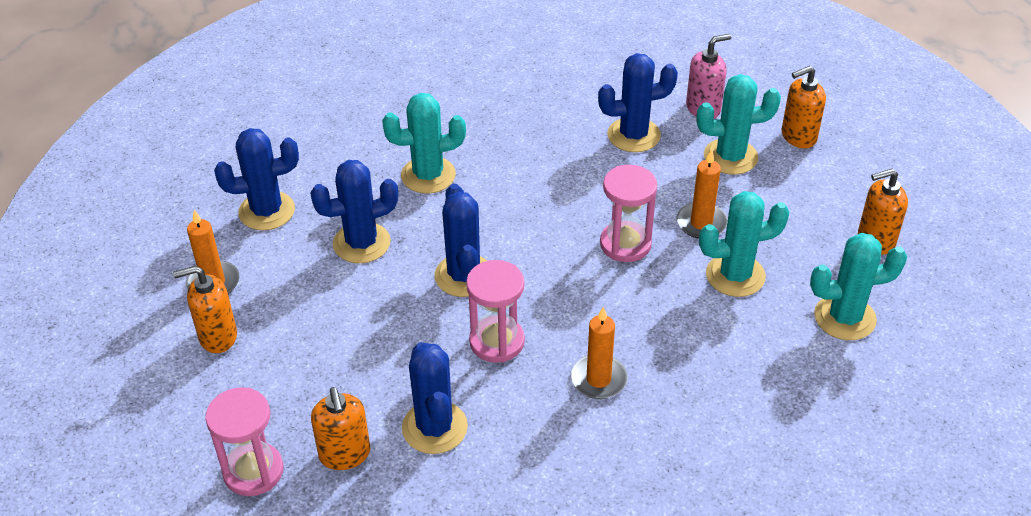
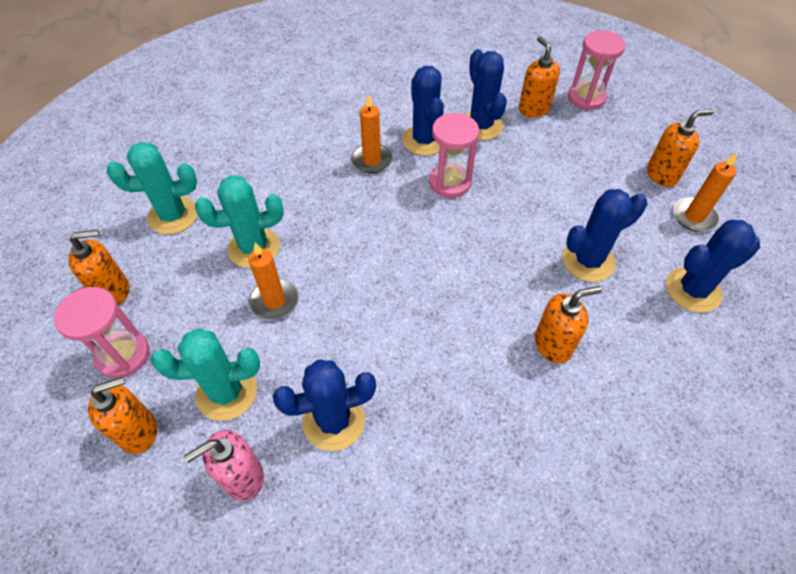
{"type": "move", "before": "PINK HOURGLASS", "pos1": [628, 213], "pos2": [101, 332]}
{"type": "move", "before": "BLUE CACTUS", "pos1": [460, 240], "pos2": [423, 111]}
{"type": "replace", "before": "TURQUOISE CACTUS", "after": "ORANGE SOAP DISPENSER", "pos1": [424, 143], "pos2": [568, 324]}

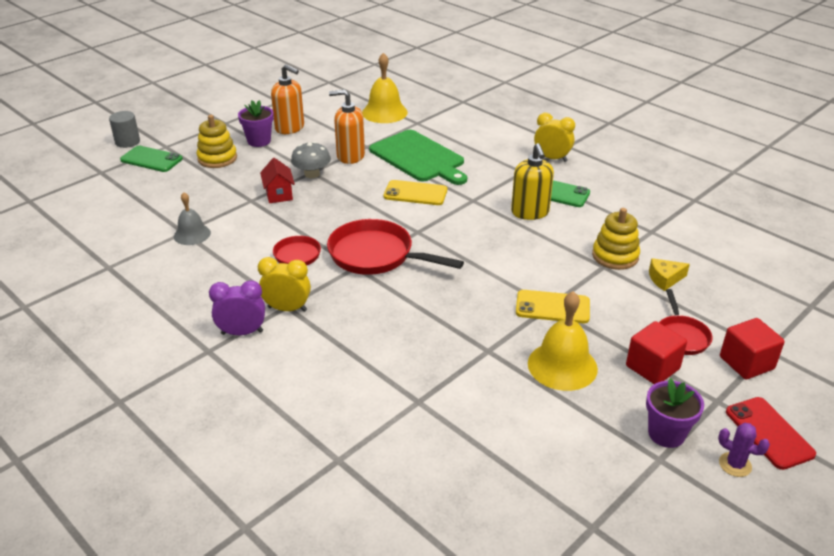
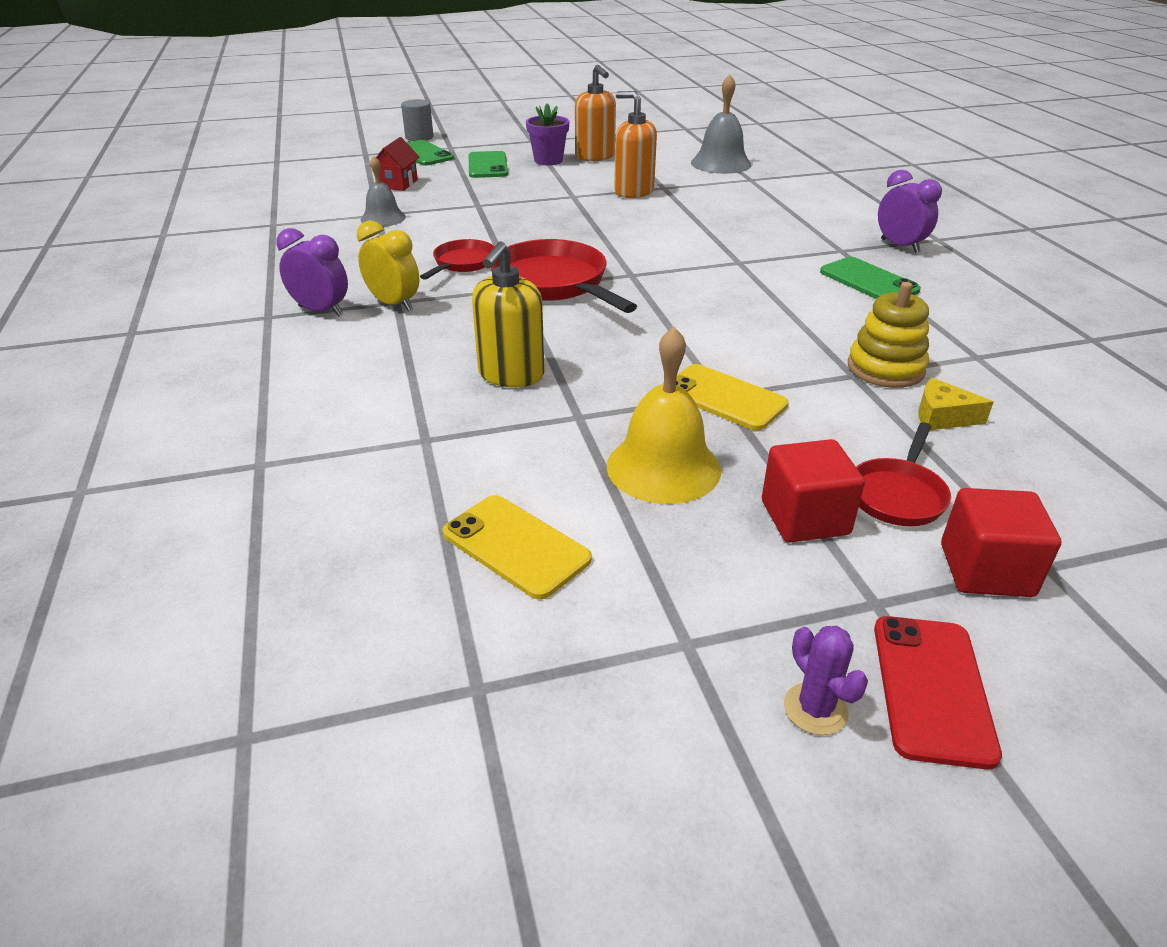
{"type": "move", "before": "RED HOUSE", "pos1": [277, 180], "pos2": [395, 164]}
{"type": "move", "before": "YELLOW PHONE", "pos1": [415, 192], "pos2": [517, 547]}
{"type": "replace", "before": "YELLOW STACKING TOY", "after": "GREEN PHONE", "pos1": [217, 141], "pos2": [488, 164]}
{"type": "move", "before": "YELLOW SOAP DISPENSER", "pos1": [532, 181], "pos2": [508, 314]}
{"type": "recolor", "before": "YELLOW BELL", "after": "GREY BELL", "pos1": [385, 88], "pos2": [721, 124]}
{"type": "recolor", "before": "YELLOW CLOCK", "after": "PURPLE CLOCK", "pos1": [554, 137], "pos2": [910, 211]}
{"type": "delete", "before": "GREY MUSHROOM", "pos1": [311, 160]}
{"type": "delete", "before": "GREEN CUTTING BOARD", "pos1": [418, 157]}
{"type": "delete", "before": "PURPLE FLOWER POT", "pos1": [675, 413]}

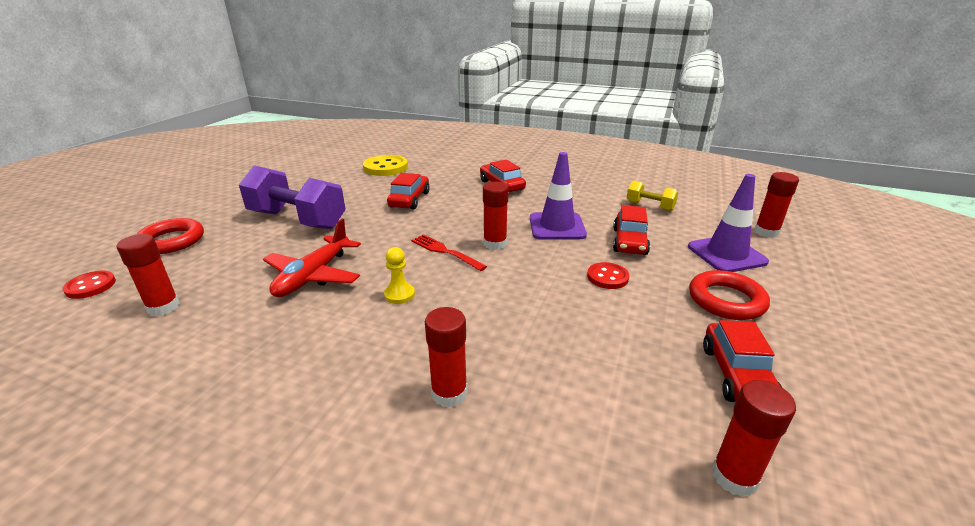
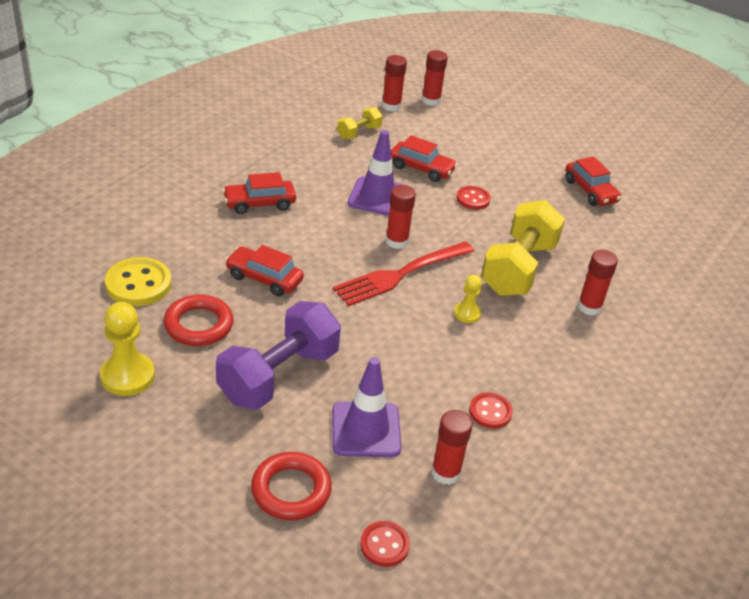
{"type": "insert", "after": "YELLOW PAWN", "pos2": [127, 349]}
{"type": "move", "before": "RED RING", "pos1": [729, 295], "pos2": [198, 320]}
{"type": "move", "before": "PURPLE TRAFFIC CONE", "pos1": [728, 223], "pos2": [366, 407]}
{"type": "resize", "before": "RED FORK", "pos1": [449, 252], "pos2": [403, 273], "scale": 1.7}
{"type": "move", "before": "RED GLUE STICK", "pos1": [754, 438], "pos2": [394, 83]}
{"type": "insert", "after": "RED BUTTON", "pos2": [491, 410]}
{"type": "insert", "after": "YELLOW DUMBBELL", "pos2": [523, 248]}
{"type": "rotate", "before": "RED CAR", "pos1": [742, 361], "pos2": [593, 181], "turn": 45}
{"type": "delete", "before": "RED PLANE", "pos1": [312, 258]}

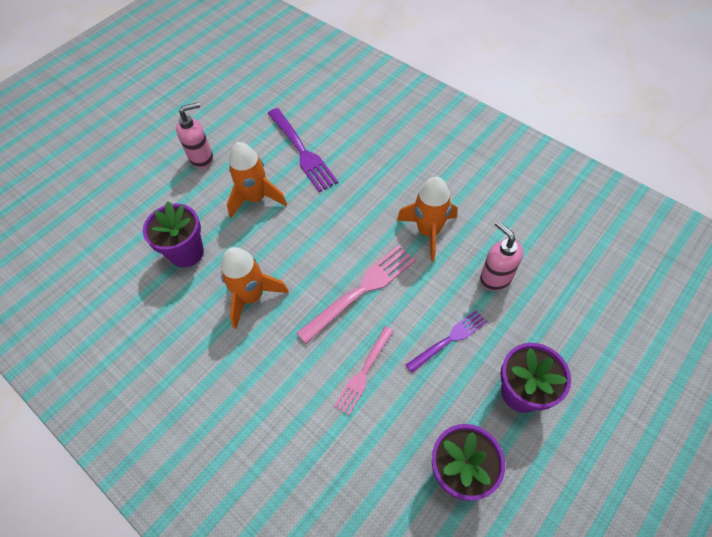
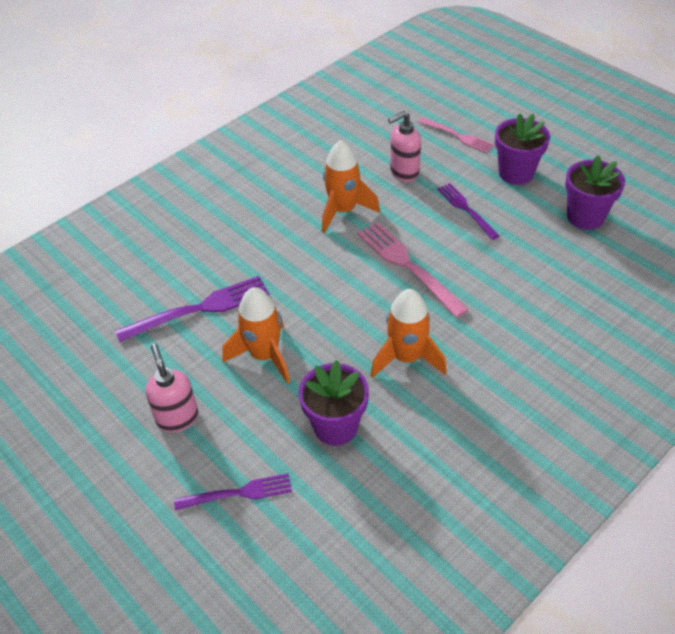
{"type": "insert", "after": "PURPLE FORK", "pos2": [233, 492]}
{"type": "move", "before": "PINK FORK", "pos1": [364, 370], "pos2": [456, 135]}

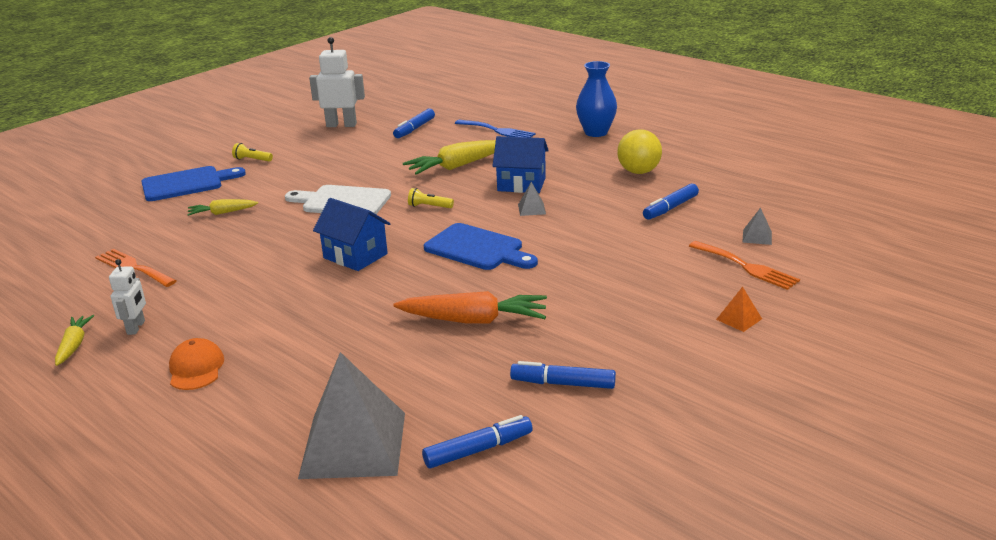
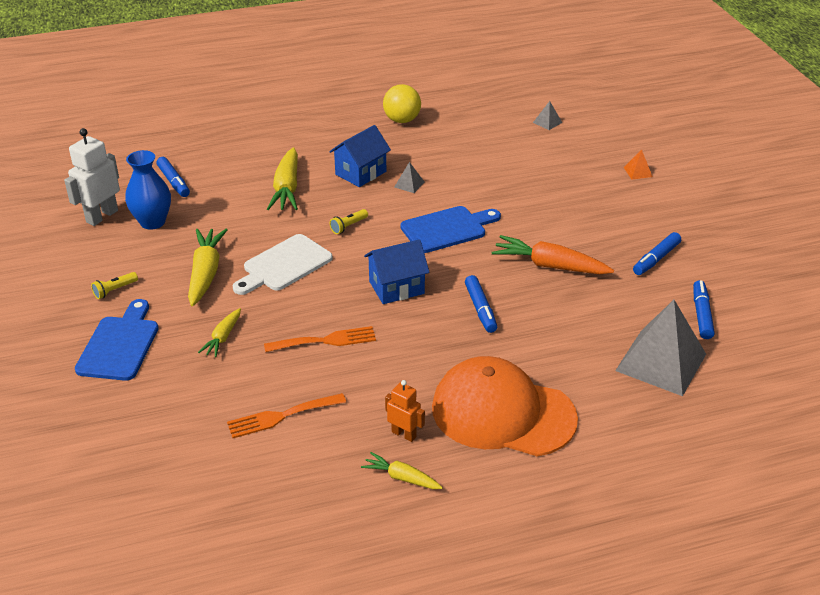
{"type": "move", "before": "BLUE VASE", "pos1": [596, 99], "pos2": [148, 190]}
{"type": "insert", "after": "YELLOW CARROT", "pos2": [207, 267]}
{"type": "move", "before": "ORANGE FORK", "pos1": [744, 265], "pos2": [320, 339]}
{"type": "recolor", "before": "WHITE ROBOT", "after": "ORANGE ROBOT", "pos1": [127, 297], "pos2": [405, 411]}
{"type": "resize", "before": "ORANGE CAP", "pos1": [196, 364], "pos2": [505, 406], "scale": 2.32}
{"type": "move", "before": "BLUE MARKER", "pos1": [671, 201], "pos2": [481, 304]}
{"type": "rotate", "before": "ORANGE CARROT", "pos1": [470, 307], "pos2": [553, 254], "turn": -105}
{"type": "delete", "before": "BLUE FORK", "pos1": [495, 129]}

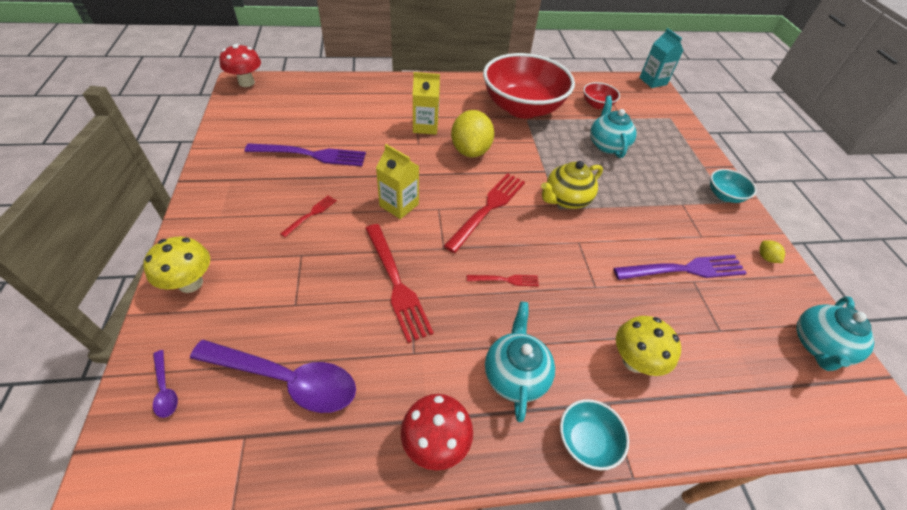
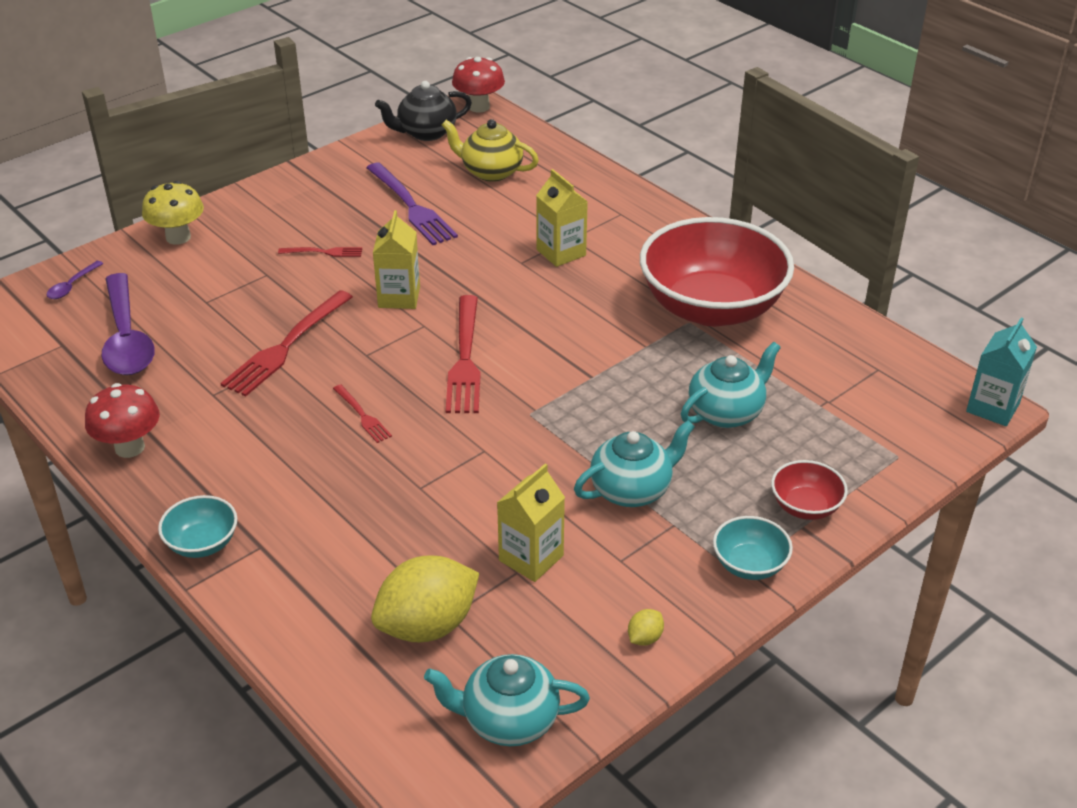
{"type": "move", "before": "YELLOW LEMON", "pos1": [472, 133], "pos2": [425, 598]}
{"type": "insert", "after": "BLACK TEAPOT", "pos2": [423, 111]}
{"type": "move", "before": "YELLOW TEAPOT", "pos1": [572, 185], "pos2": [490, 150]}
{"type": "rotate", "before": "RED FORK", "pos1": [484, 213], "pos2": [463, 354], "turn": 90}
{"type": "replace", "before": "PURPLE FORK", "after": "YELLOW CARTON", "pos1": [680, 267], "pos2": [531, 523]}
{"type": "move", "before": "TURQUOISE TEAPOT", "pos1": [520, 362], "pos2": [634, 463]}
{"type": "move", "before": "RED BOWL", "pos1": [601, 95], "pos2": [809, 490]}
{"type": "delete", "before": "YELLOW MUSHROOM", "pos1": [648, 346]}

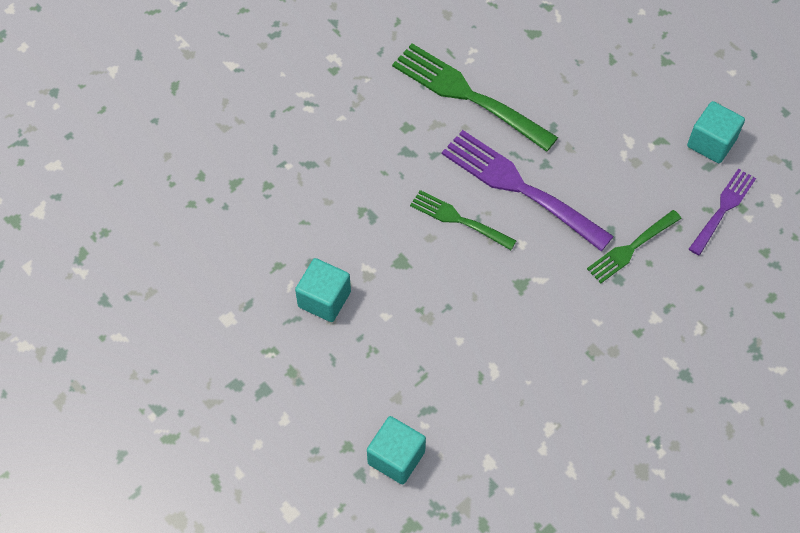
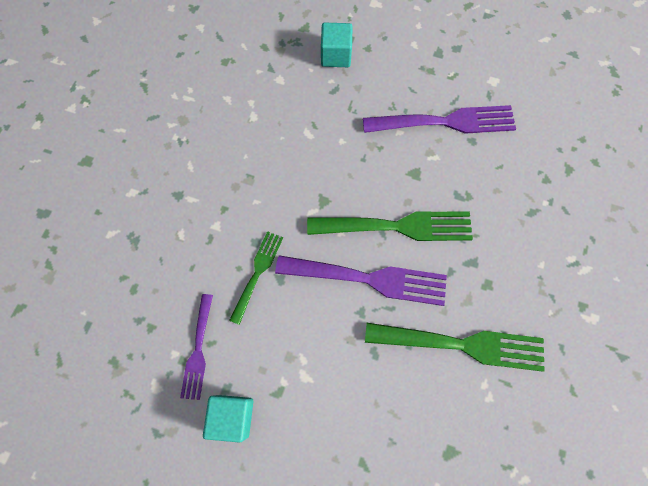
{"type": "resize", "before": "GREEN FORK", "pos1": [463, 220], "pos2": [390, 226], "scale": 1.73}
{"type": "replace", "before": "TURQUOISE CUBE", "after": "PURPLE FORK", "pos1": [323, 290], "pos2": [439, 119]}

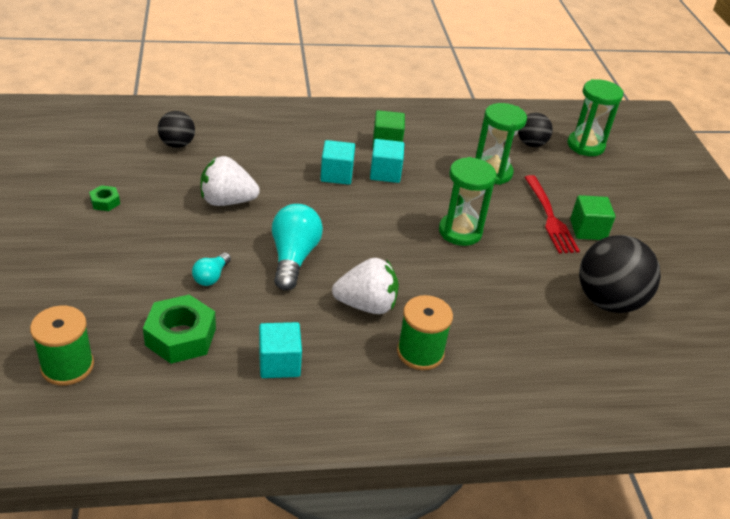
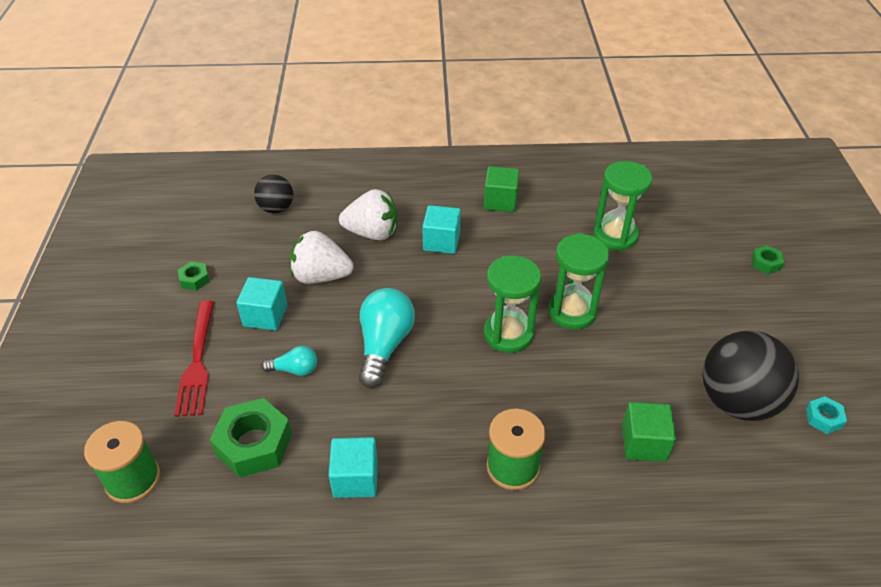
{"type": "move", "before": "RED FORK", "pos1": [552, 214], "pos2": [194, 358]}
{"type": "move", "before": "TURQUOISE CUBE", "pos1": [387, 161], "pos2": [261, 304]}
{"type": "rotate", "before": "TURQUOISE LIGHT BULB", "pos1": [211, 269], "pos2": [289, 361], "turn": -120}
{"type": "move", "before": "WHITE STRAWBERRY", "pos1": [365, 286], "pos2": [368, 214]}
{"type": "move", "before": "GREEN HOURGLASS", "pos1": [595, 117], "pos2": [512, 304]}
{"type": "move", "before": "GREEN CUBE", "pos1": [592, 217], "pos2": [649, 432]}
{"type": "insert", "after": "GREEN NUT", "pos2": [767, 259]}
{"type": "insert", "after": "TURQUOISE NUT", "pos2": [826, 415]}
{"type": "delete", "before": "BLACK BALL", "pos1": [535, 130]}

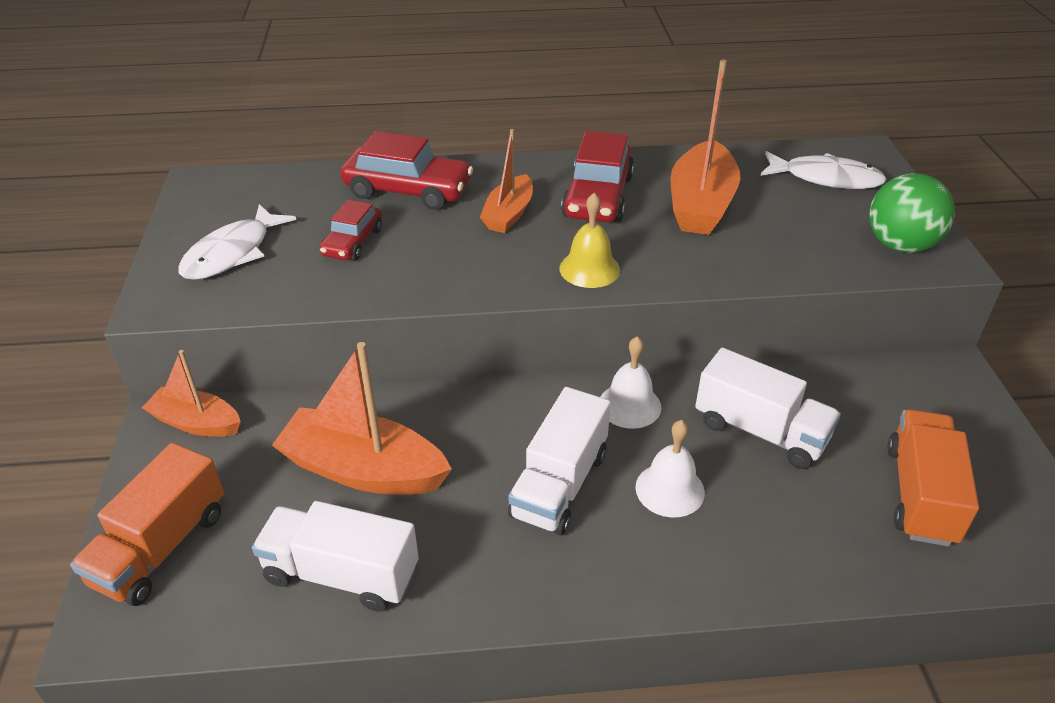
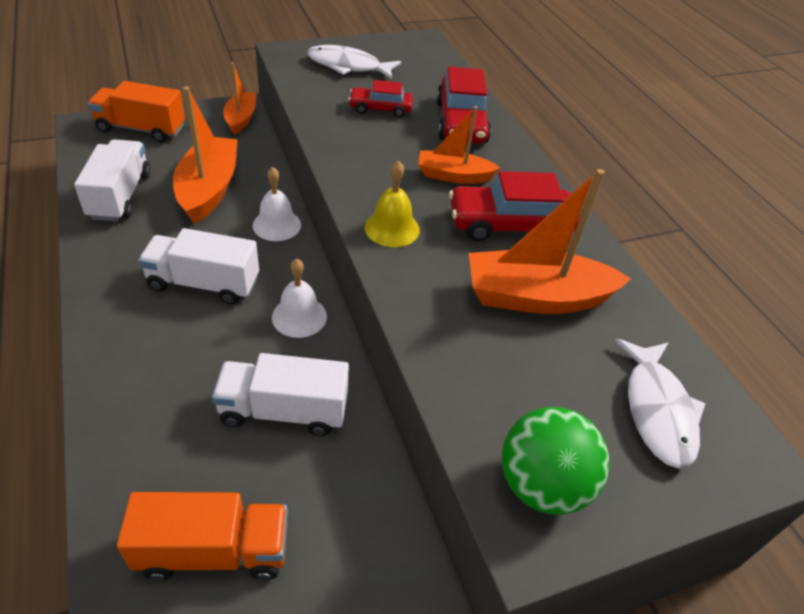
{"type": "rotate", "before": "WHITE TRUCK", "pos1": [768, 408], "pos2": [280, 394], "turn": 75}
{"type": "move", "before": "WHITE BELL", "pos1": [670, 469], "pos2": [277, 204]}

